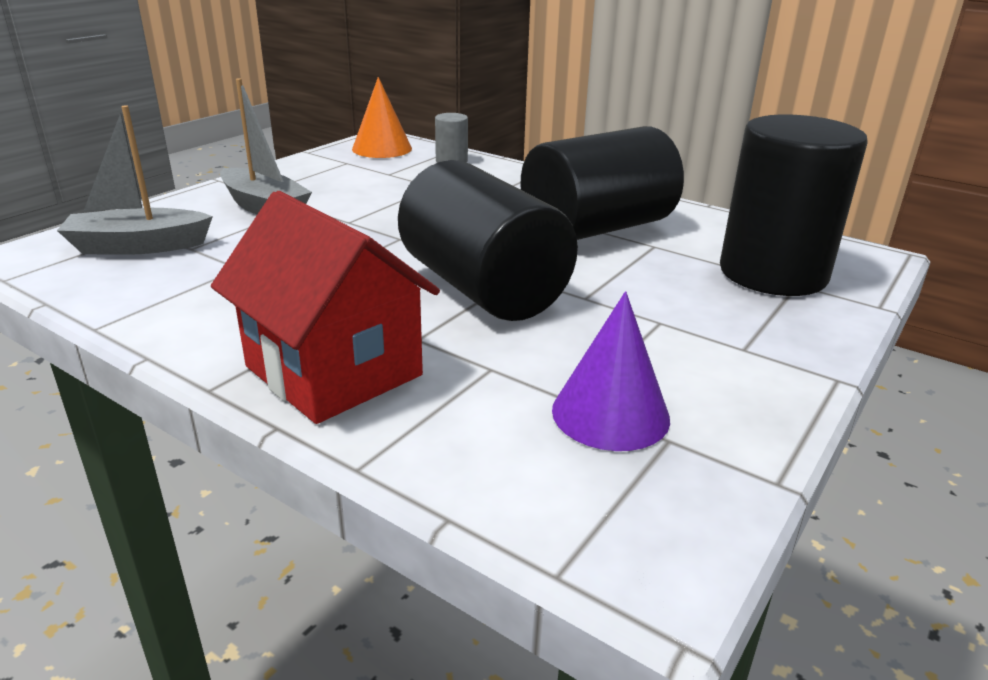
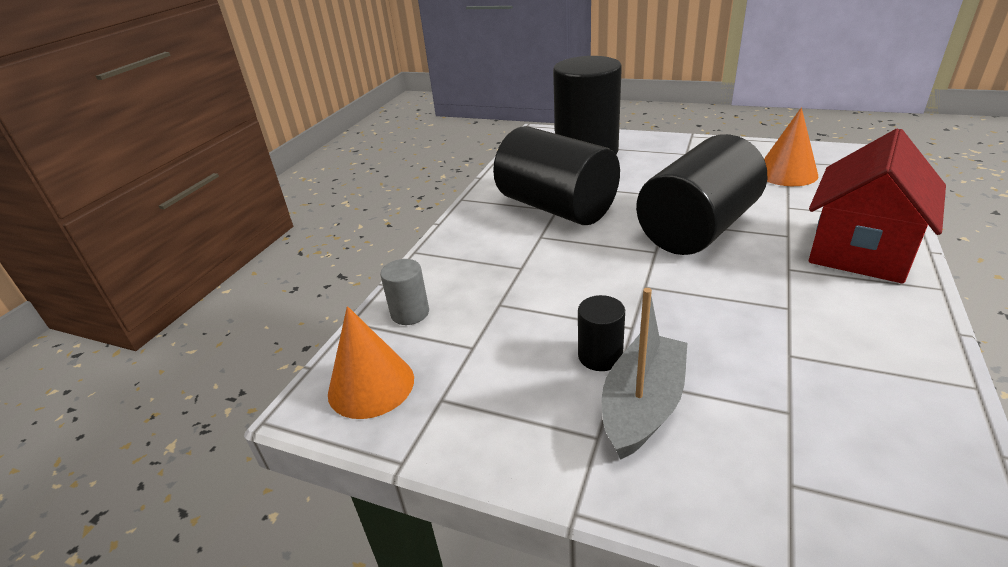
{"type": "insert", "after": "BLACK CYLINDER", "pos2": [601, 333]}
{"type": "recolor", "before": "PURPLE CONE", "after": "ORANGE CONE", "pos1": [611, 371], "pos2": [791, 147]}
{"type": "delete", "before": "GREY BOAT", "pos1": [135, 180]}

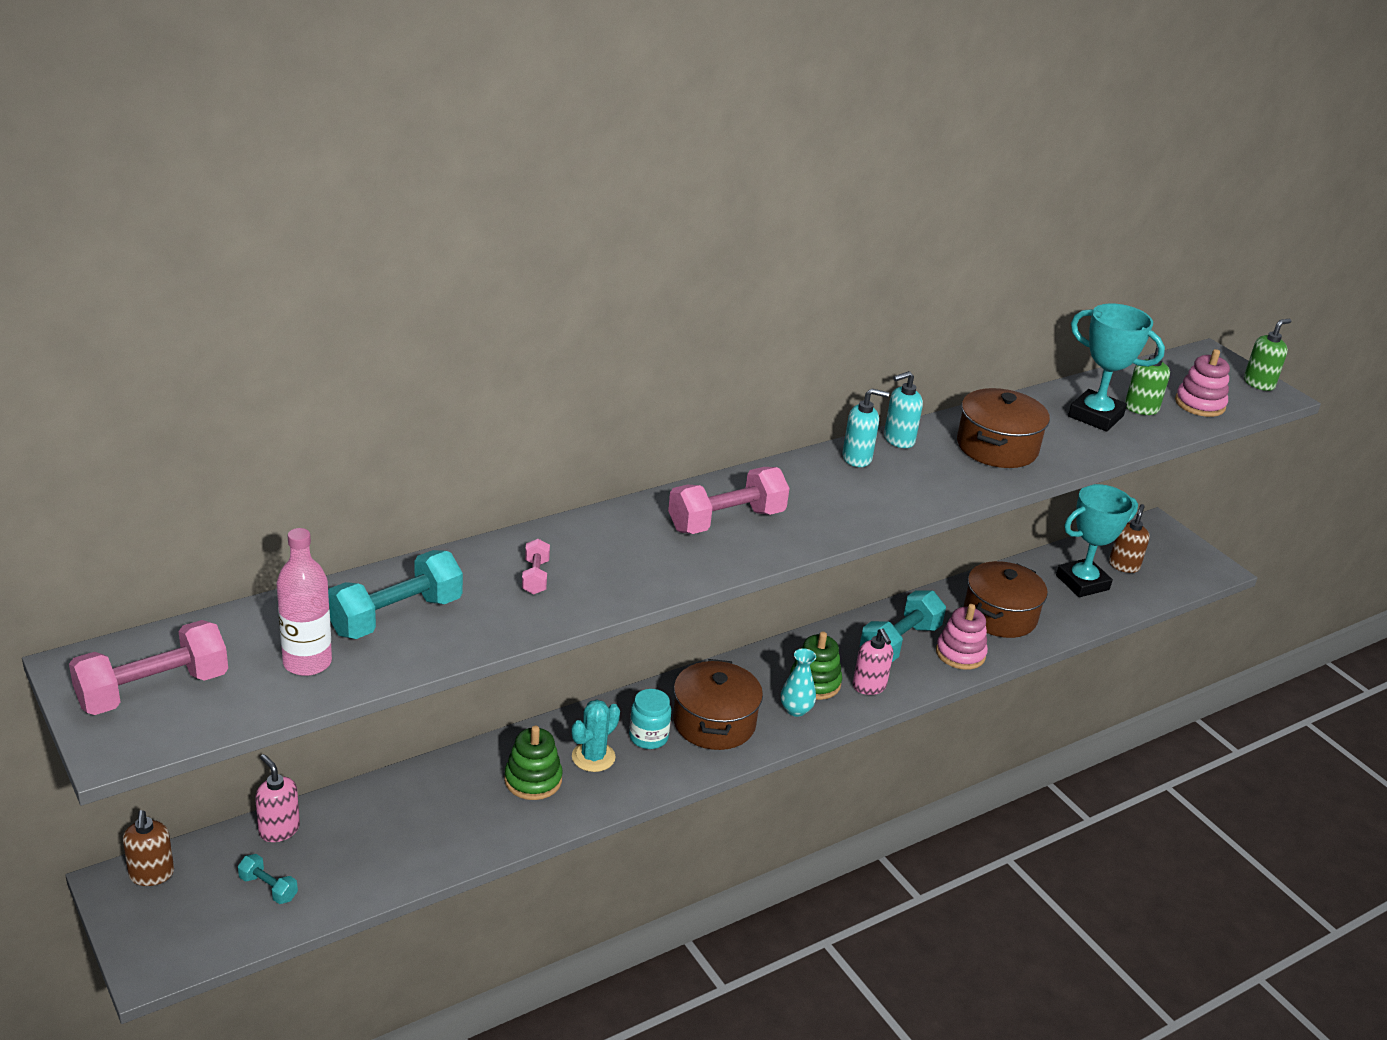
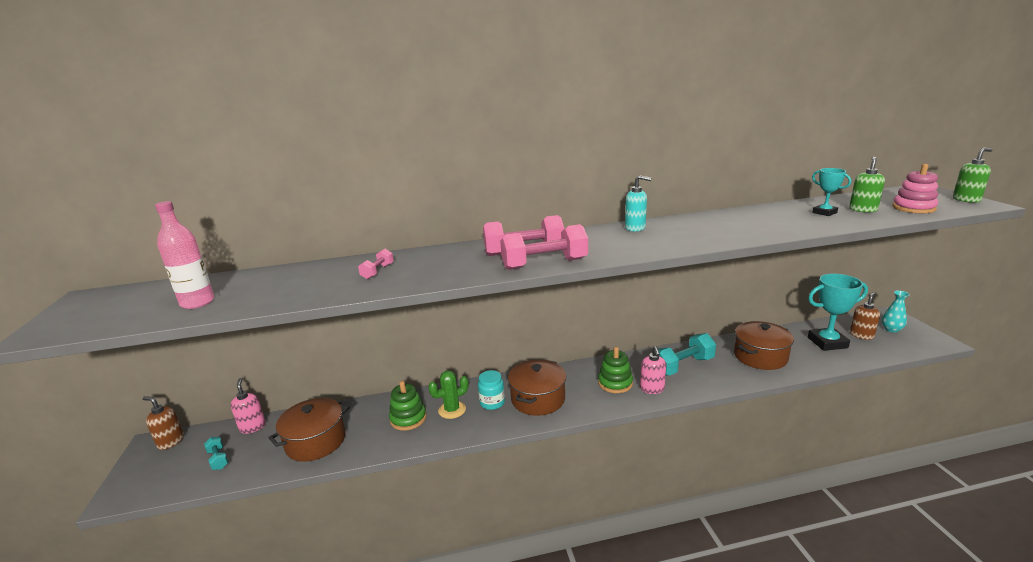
{"type": "rotate", "before": "BROWN SOAP DISPENSER", "pos1": [148, 848], "pos2": [163, 423], "turn": 105}
{"type": "move", "before": "BROWN POT", "pos1": [1003, 428], "pos2": [309, 430]}
{"type": "recolor", "before": "TURQUOISE CACTUS", "after": "GREEN CACTUS", "pos1": [596, 735], "pos2": [448, 395]}
{"type": "move", "before": "PINK DUMBBELL", "pos1": [148, 667], "pos2": [544, 247]}
{"type": "resize", "before": "TURQUOISE TROPHY", "pos1": [1116, 367], "pos2": [831, 192], "scale": 0.55}
{"type": "move", "before": "TURQUOISE VASE", "pos1": [798, 682], "pos2": [896, 311]}
{"type": "delete", "before": "TURQUOISE DUMBBELL", "pos1": [395, 594]}
{"type": "delete", "before": "TURQUOISE SOAP DISPENSER", "pos1": [903, 409]}
{"type": "delete", "before": "PINK STACKING TOY", "pos1": [962, 637]}

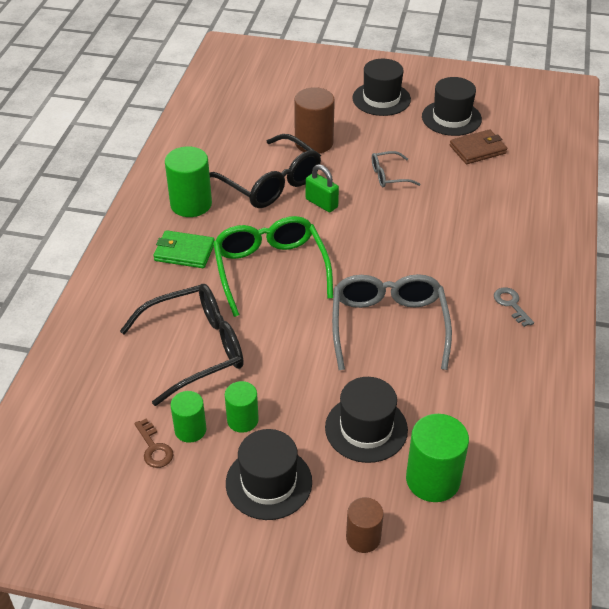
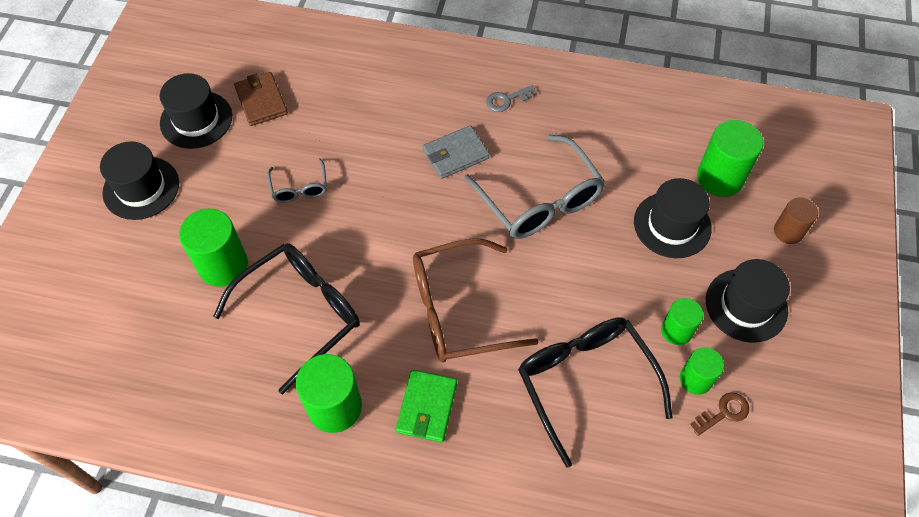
{"type": "recolor", "before": "BROWN CYLINDER", "after": "GREEN CYLINDER", "pos1": [314, 120], "pos2": [213, 248]}
{"type": "recolor", "before": "GREEN GLASSES", "after": "BROWN GLASSES", "pos1": [273, 266], "pos2": [476, 300]}
{"type": "insert", "after": "GREY WALLET", "pos2": [456, 152]}
{"type": "rotate", "before": "GREY GLASSES", "pos1": [392, 322], "pos2": [534, 186], "turn": -120}
{"type": "delete", "before": "GREEN PADLOCK", "pos1": [322, 188]}

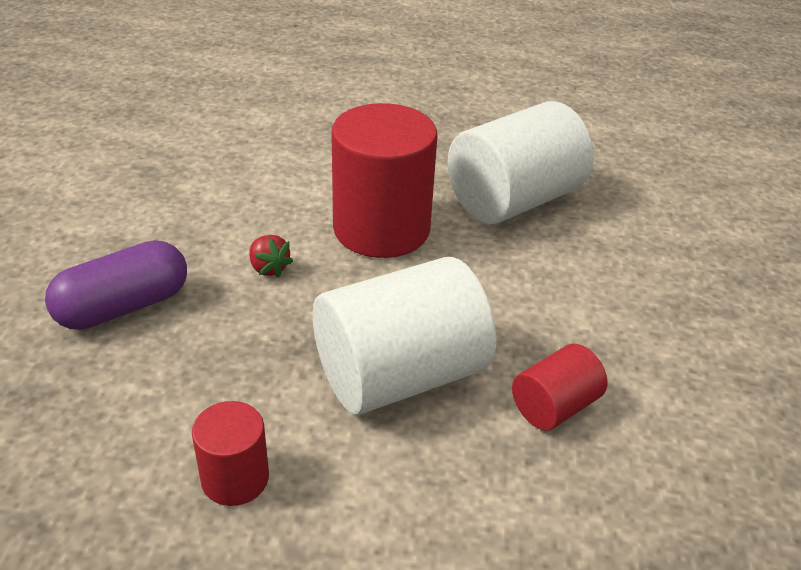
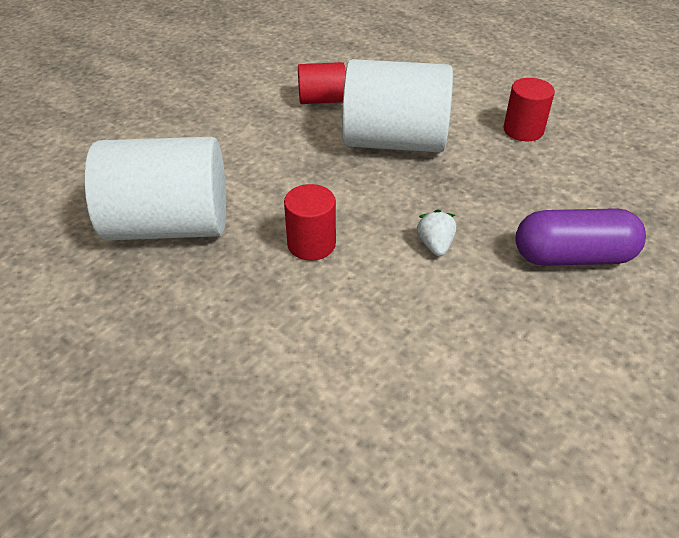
{"type": "resize", "before": "RED CYLINDER", "pos1": [384, 180], "pos2": [310, 222], "scale": 0.5}
{"type": "recolor", "before": "RED STRAWBERRY", "after": "WHITE STRAWBERRY", "pos1": [271, 256], "pos2": [436, 232]}

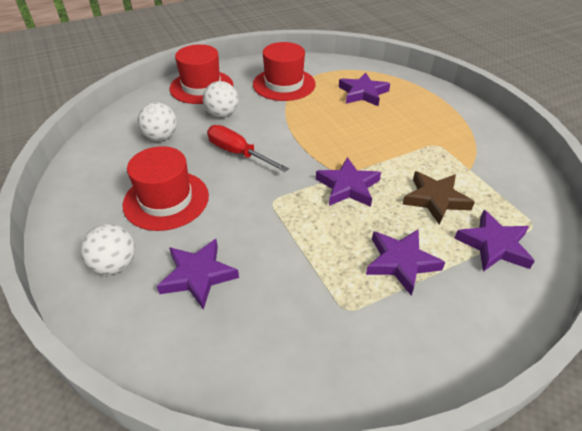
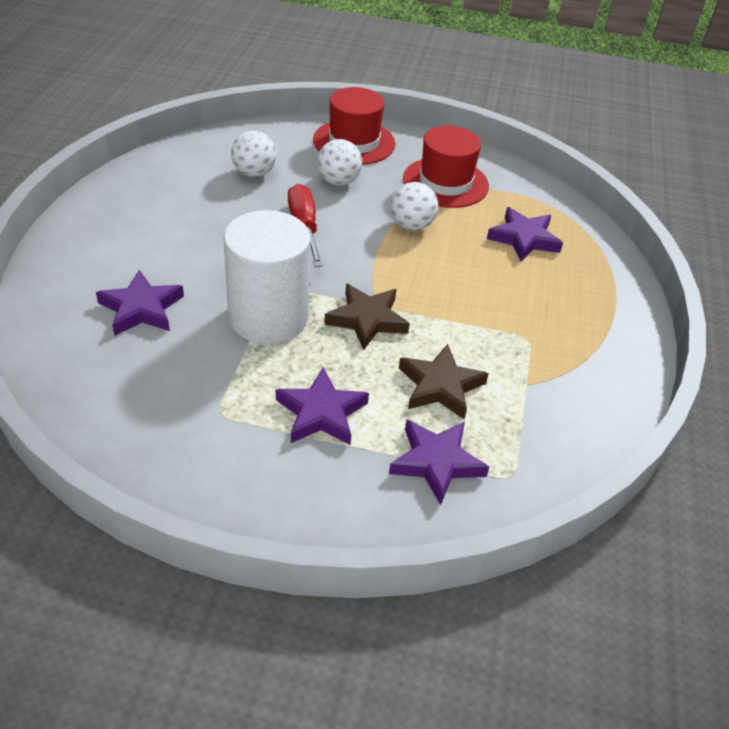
{"type": "insert", "after": "WHITE CYLINDER", "pos2": [267, 277]}
{"type": "recolor", "before": "PURPLE STAR", "after": "BROWN STAR", "pos1": [348, 182], "pos2": [367, 317]}
{"type": "move", "before": "WHITE BALL", "pos1": [108, 249], "pos2": [414, 206]}
{"type": "delete", "before": "RED HAT", "pos1": [166, 188]}

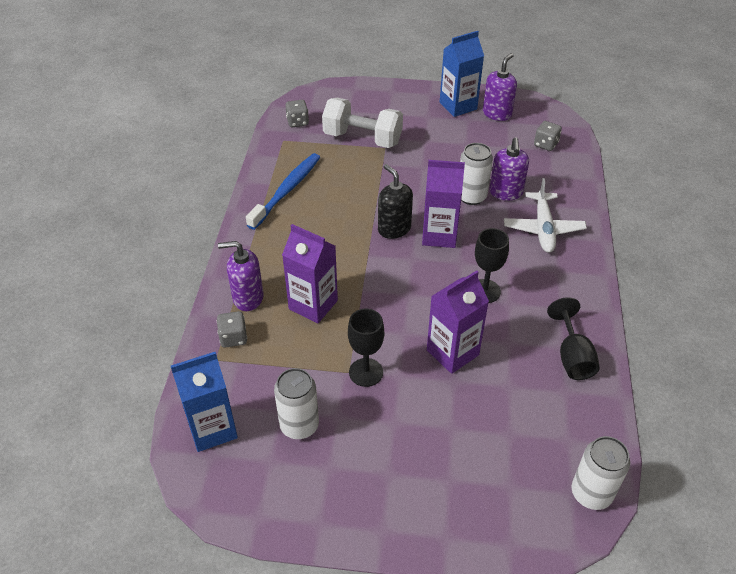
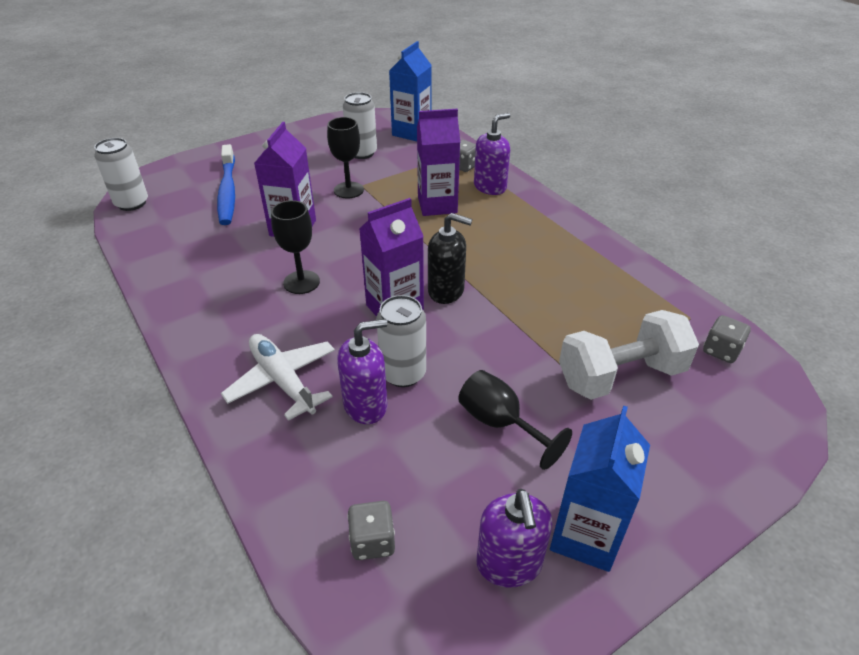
{"type": "move", "before": "BLUE TOOTHBRUSH", "pos1": [283, 191], "pos2": [226, 184]}
{"type": "rotate", "before": "PURPLE SOAP DISPENSER", "pos1": [509, 168], "pos2": [362, 371], "turn": 105}
{"type": "move", "before": "BLACK GOBLET", "pos1": [573, 338], "pos2": [515, 420]}

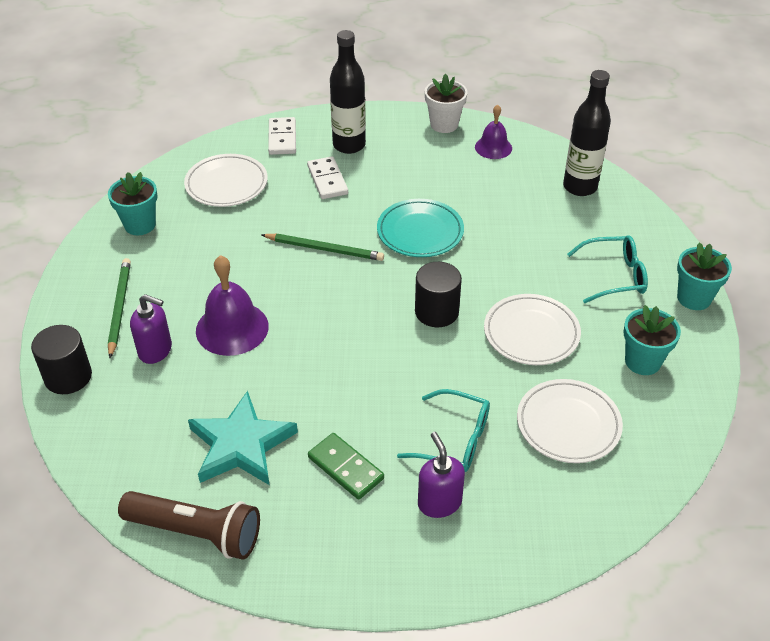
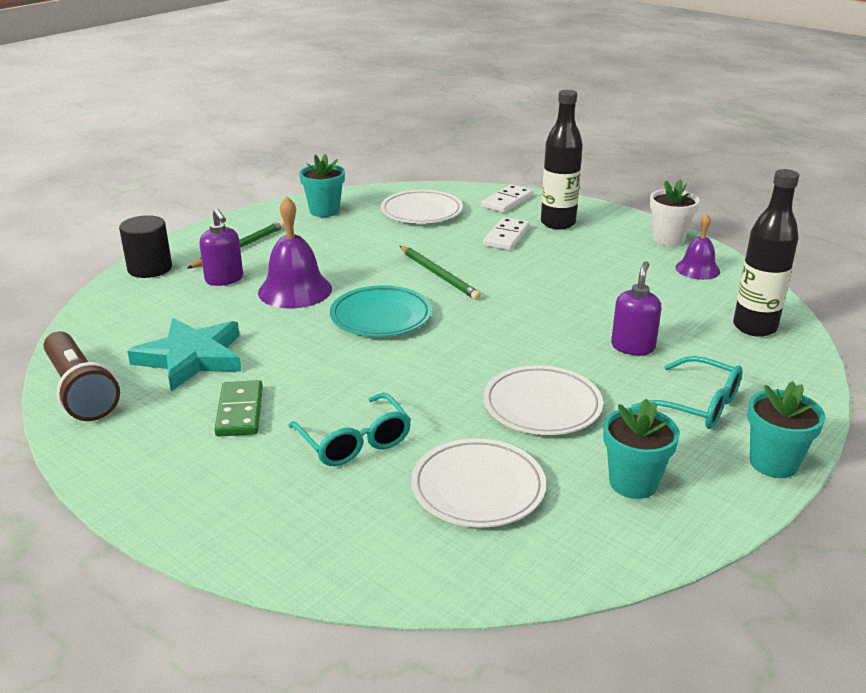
{"type": "move", "before": "TURQUOISE PLATE", "pos1": [420, 228], "pos2": [381, 311]}
{"type": "move", "before": "PURPLE SOAP DISPENSER", "pos1": [441, 475], "pos2": [636, 308]}
{"type": "delete", "before": "BLACK CYLINDER", "pos1": [438, 294]}

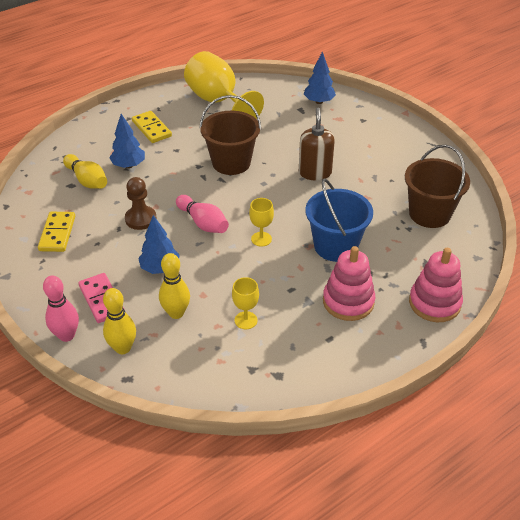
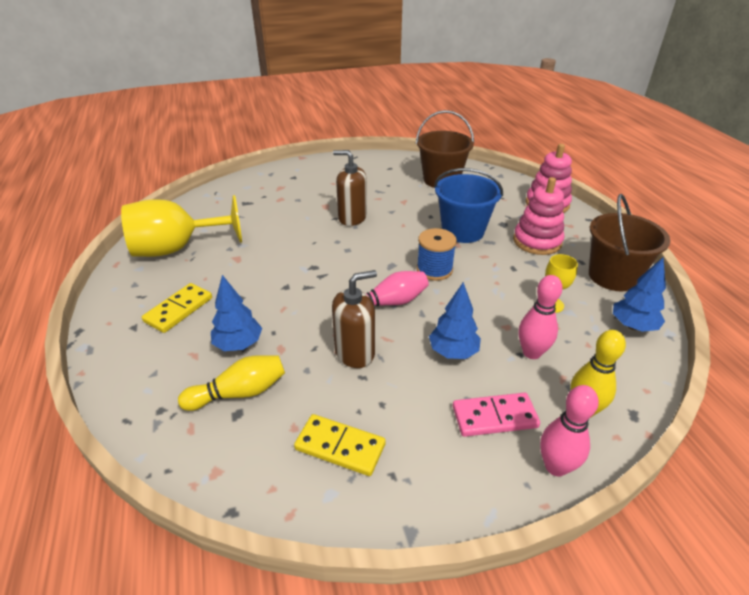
{"type": "rotate", "before": "YELLOW DOMINO", "pos1": [152, 127], "pos2": [177, 308], "turn": -45}
{"type": "replace", "before": "BROWN PAWN", "after": "BROWN SOAP DISPENSER", "pos1": [141, 203], "pos2": [354, 319]}
{"type": "replace", "before": "YELLOW GOBLET", "after": "BLUE SPOOL", "pos1": [261, 222], "pos2": [437, 254]}
{"type": "recolor", "before": "YELLOW BOWLING PIN", "after": "PINK BOWLING PIN", "pos1": [174, 286], "pos2": [541, 317]}
{"type": "move", "before": "BROWN BUCKET", "pos1": [230, 135], "pos2": [630, 242]}
{"type": "move", "before": "BLUE TREE", "pos1": [320, 77], "pos2": [639, 295]}

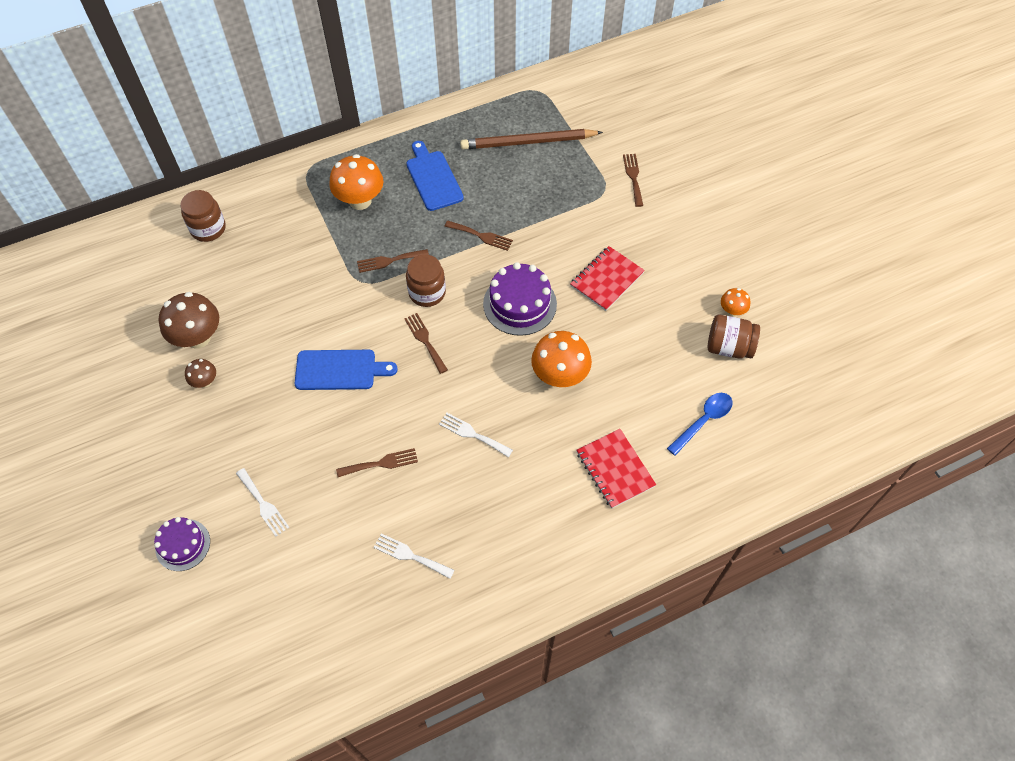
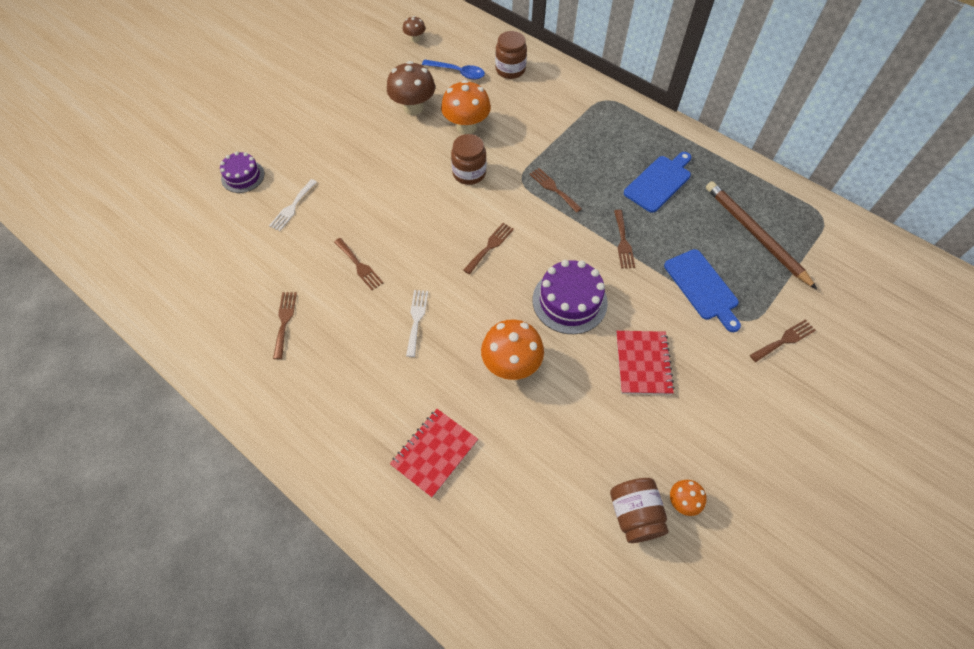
{"type": "recolor", "before": "WHITE FORK", "after": "BROWN FORK", "pos1": [414, 556], "pos2": [285, 325]}
{"type": "move", "before": "BROWN MUSHROOM", "pos1": [200, 373], "pos2": [414, 29]}
{"type": "move", "before": "BLUE SPOON", "pos1": [700, 424], "pos2": [453, 69]}
{"type": "move", "before": "ORANGE MUSHROOM", "pos1": [356, 182], "pos2": [466, 107]}
{"type": "move", "before": "BROWN JAR", "pos1": [426, 280], "pos2": [469, 159]}
{"type": "rotate", "before": "RED NOTEBOOK", "pos1": [607, 278], "pos2": [645, 363], "turn": 75}
{"type": "move", "before": "BLUE CUTTING BOARD", "pos1": [346, 370], "pos2": [702, 290]}

